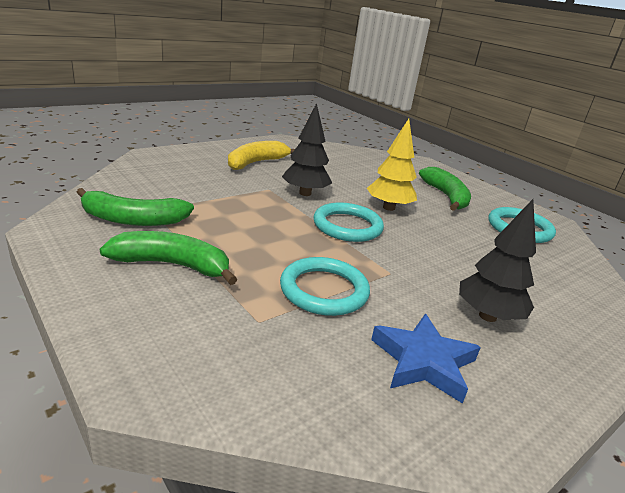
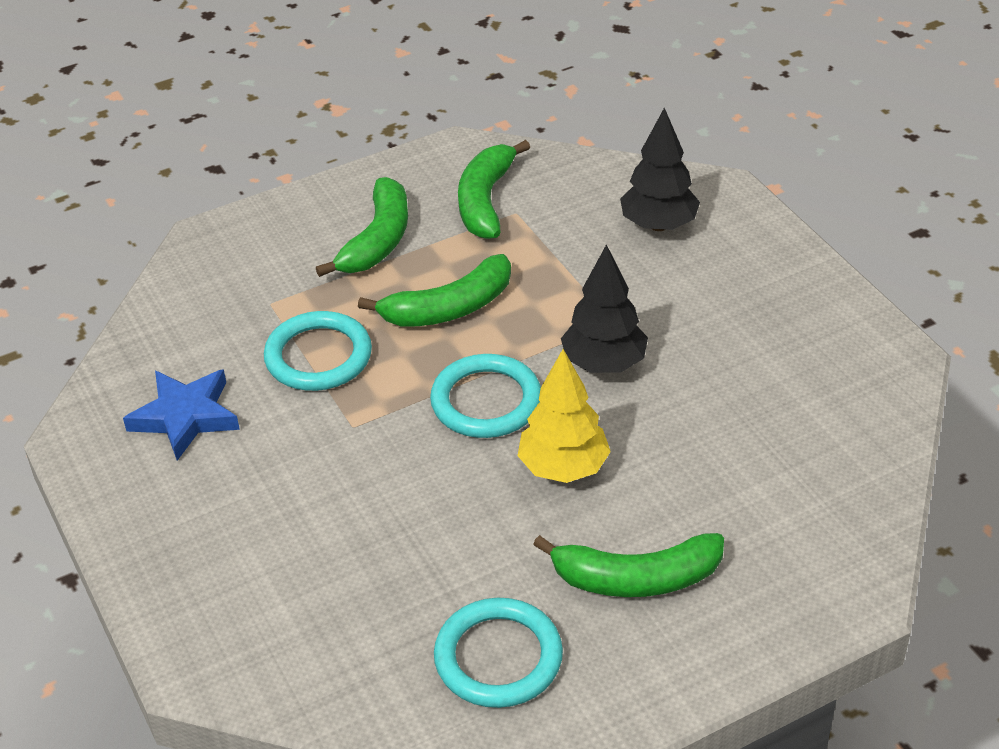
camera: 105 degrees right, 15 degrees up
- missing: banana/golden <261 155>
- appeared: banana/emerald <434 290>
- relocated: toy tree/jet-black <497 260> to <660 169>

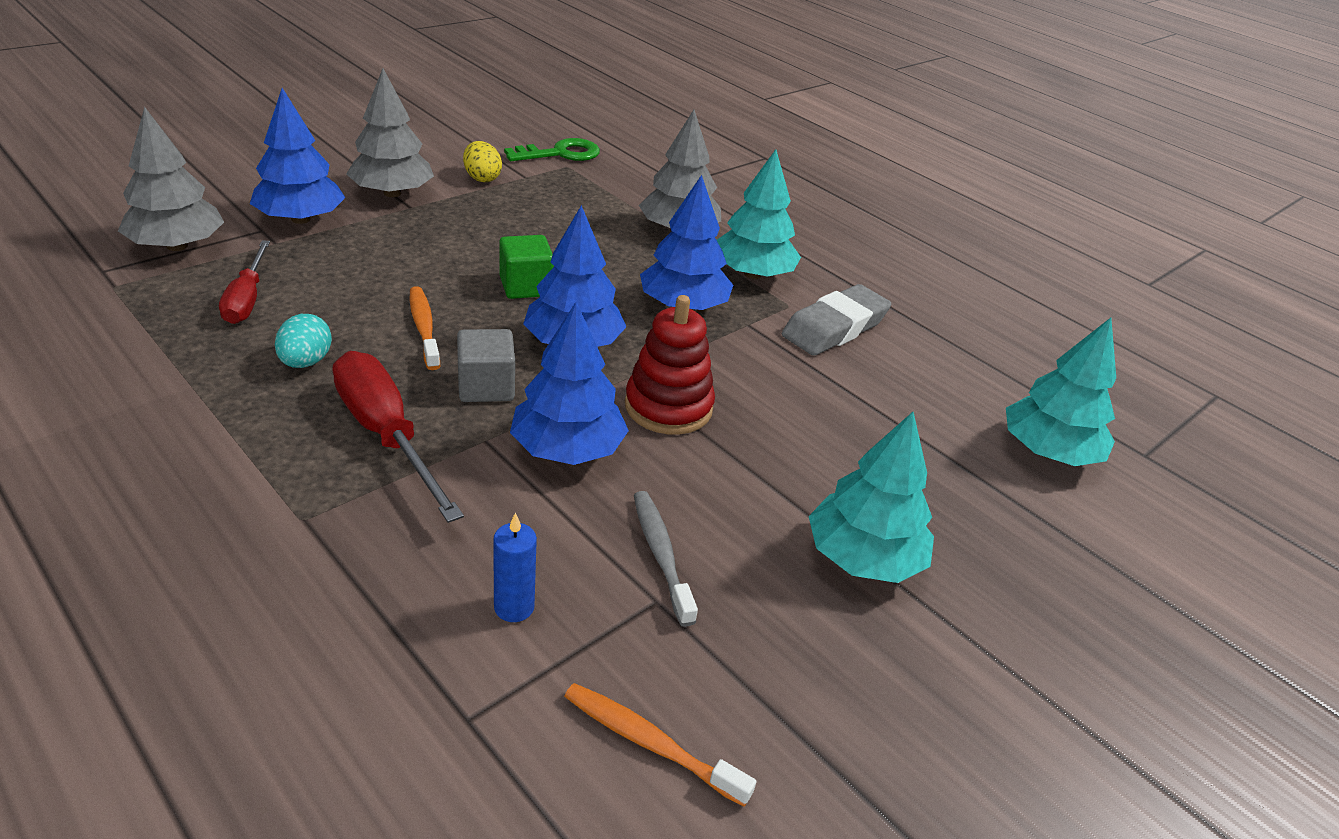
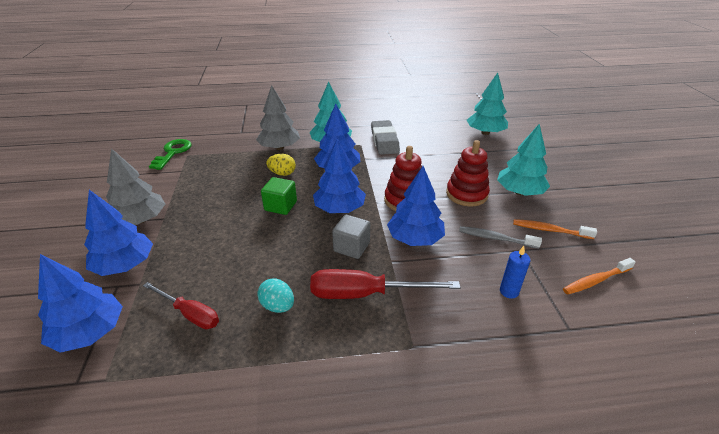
camera: 50 degrees left, 0 degrees up
- appeared: stacking toy/crimson <468 173>
- relocated: dental brush/orange <425 328> to <555 229>
- relocated: egg/golden <482 161> to <281 165>
- colour: toy tree/ash-grey <171 179> to toy tree/cobalt <80 303>

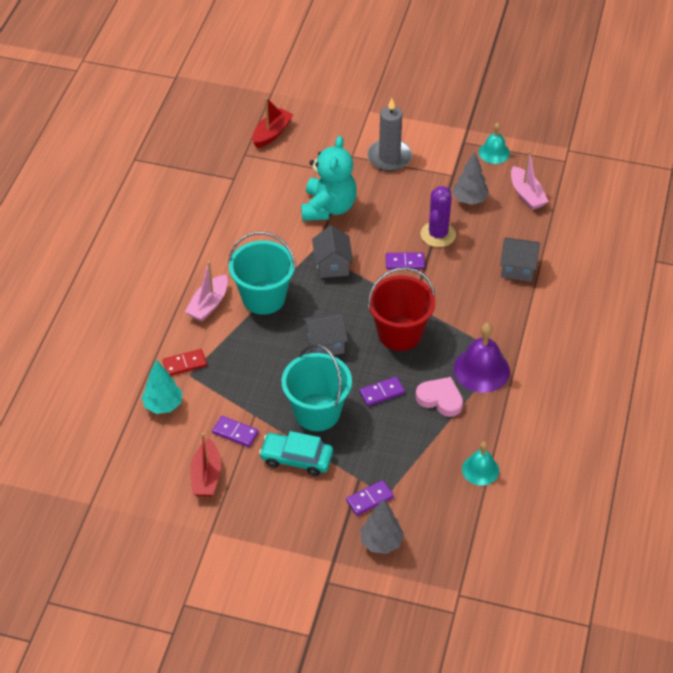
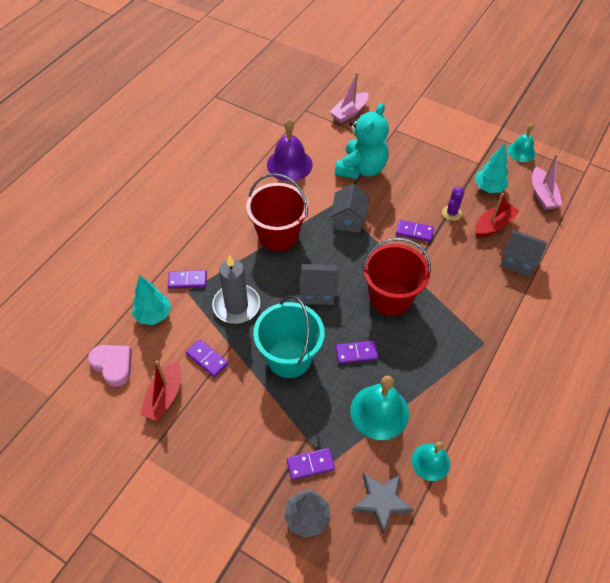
camera: 15 degrees right, 5 degrees up
- missing: car/turquoise <296 453>
- appeared: bell/turquoise <379 408>
- appeared: star shape/ash-grey <383 503>
- relocated: boat/rose-pink <206 291> to <349 97>
- relocated: boat/crimson <273 122> to <497 215>
- relocated: wax candle/ash-grey <389 134> to <236 289>
- relocated: heart shape/rose-pink <439 397> to <110 366>
- relocated: bell/violet <481 358> to <290 149>
- colour: domino piece/crimson <185 362> to domino piece/violet <187 279>
- colour: bucket/turquoise <262 273> to bucket/crimson <277 212>
- colour: toy tree/ash-grey <471 178> to toy tree/turquoise <491 168>
- size: cactus/violet <438 216> = <453 204> x0.61

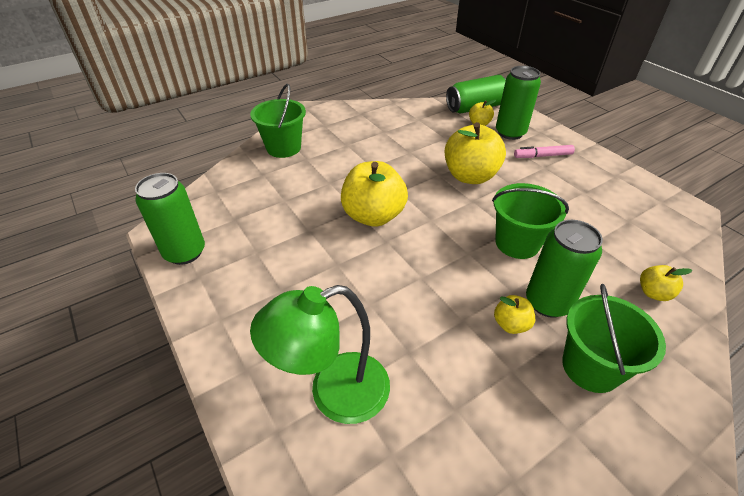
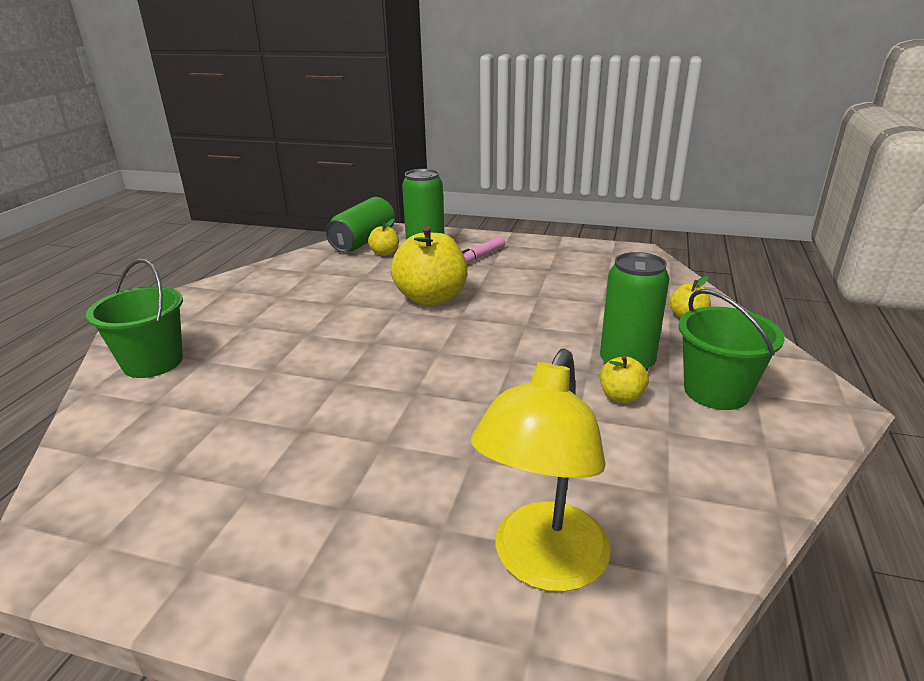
camera: 40 degrees left, 15 degrees down
- missing: soda can/emerald <170 219>
- missing: apple/golden <374 194>
- missing: bucket/emerald <530 221>
- colour: desk lamp/emerald <320 354> to desk lamp/golden <541 470>

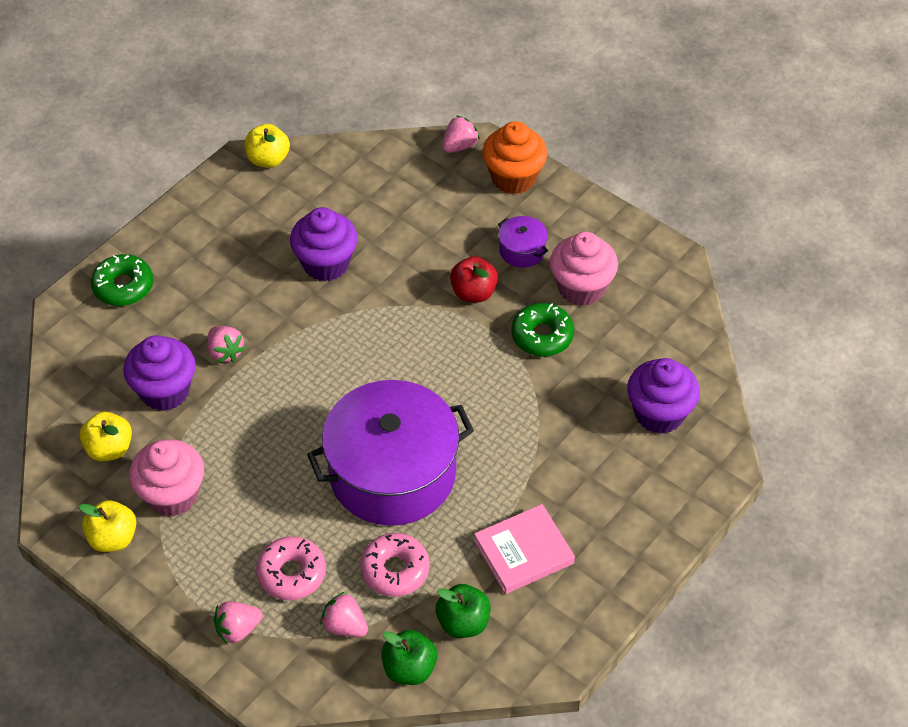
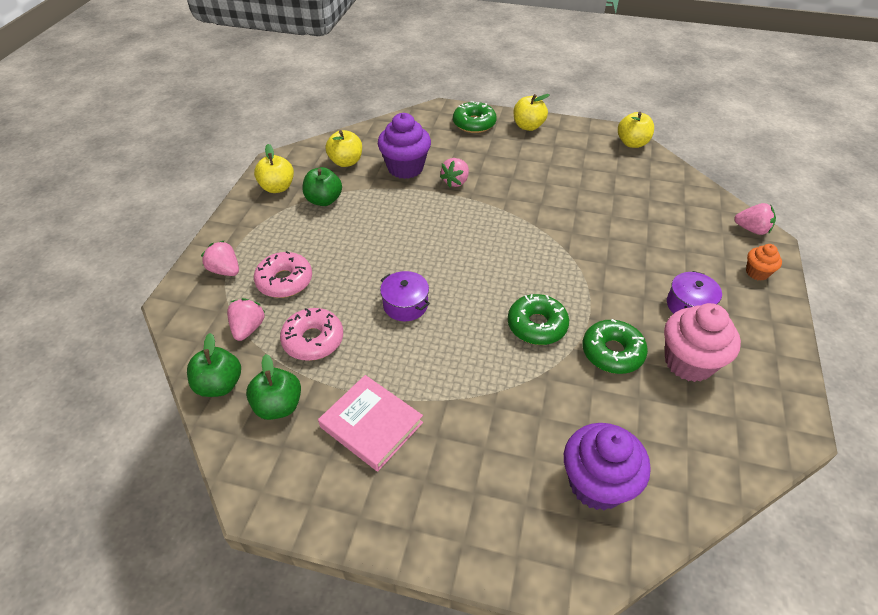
camera: 65 degrees right, 5 degrees down
- missing: cupcake/violet <323 244>
- missing: apple/crimson <474 279>
- appeared: glazed donut/emerald <538 319>
- appeared: apple/golden <532 112>
- exchanged: cupcake/rose-pink <166 478> to apple/emerald <322 186>
- size: stockpot/violet <390 453> = <405 296> x0.40
- size: cupcake/orange <515 157> = <764 262> x0.52

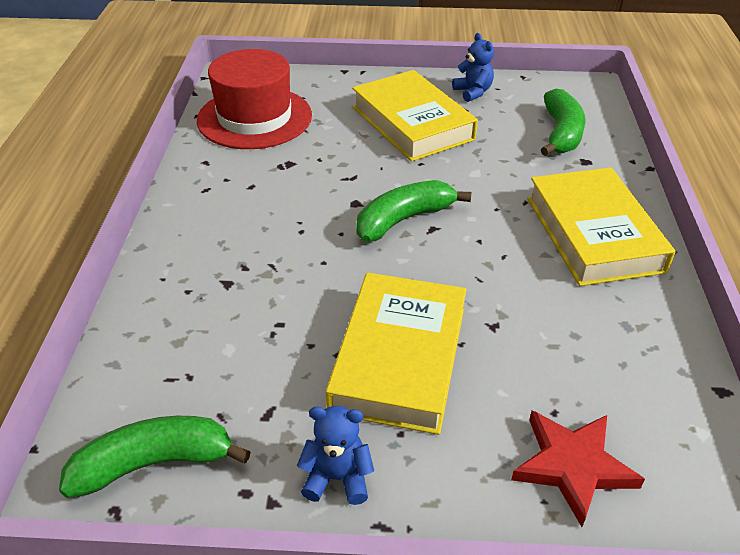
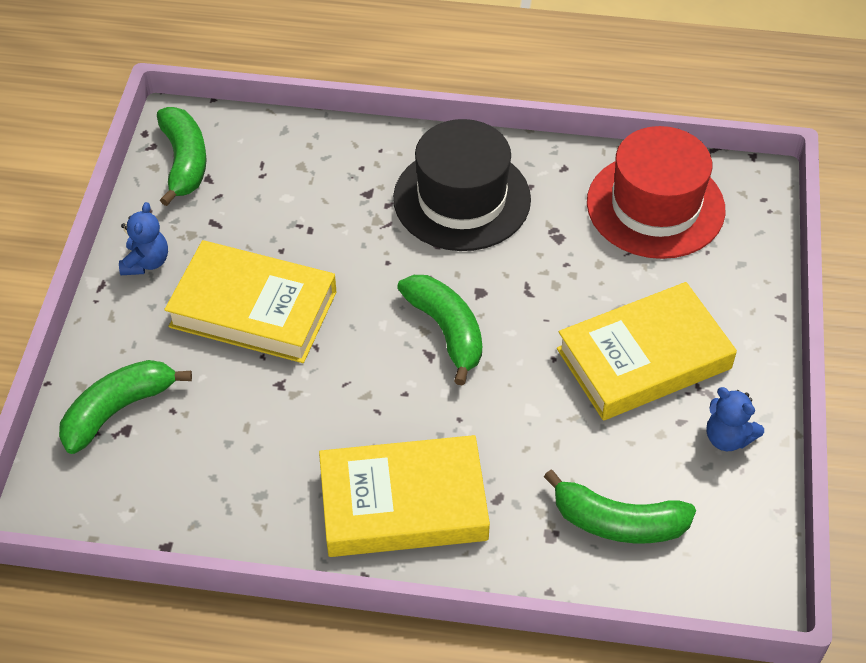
camera: 95 degrees right, 10 degrees up
- appeared: hat/jet-black <462 185>
- exchanged: star shape/crimson <578 468> to banana/emerald <125 407>
- spun: stuffed bear/cobalt <473 67> = <735 419> 60 degrees clockwise

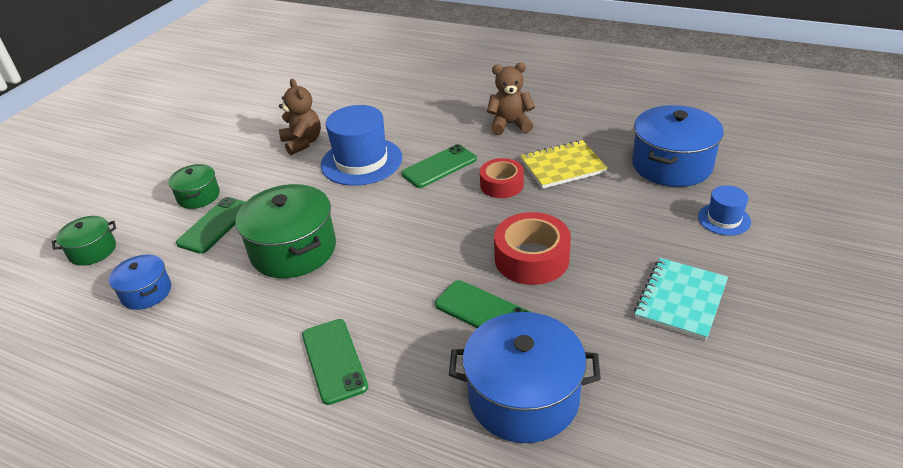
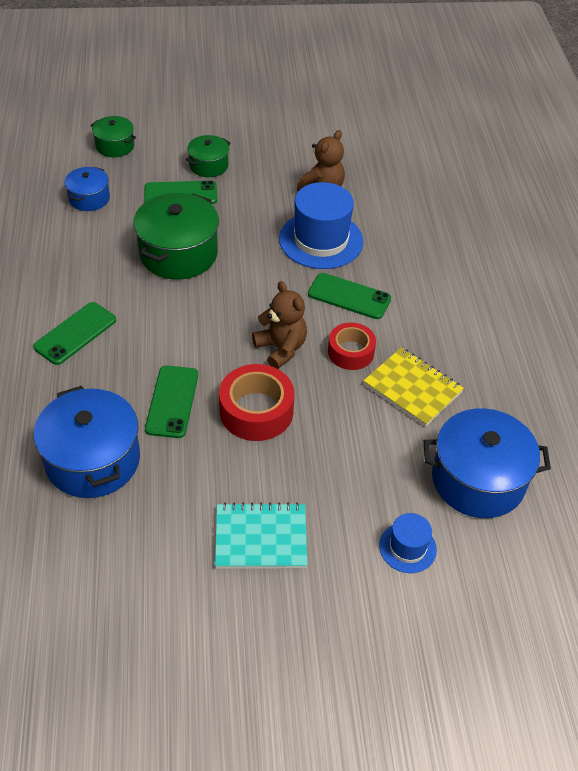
camera: 55 degrees right, 10 degrees up
- relocated: stuffed bear/dark brown <511 98> to <279 325>

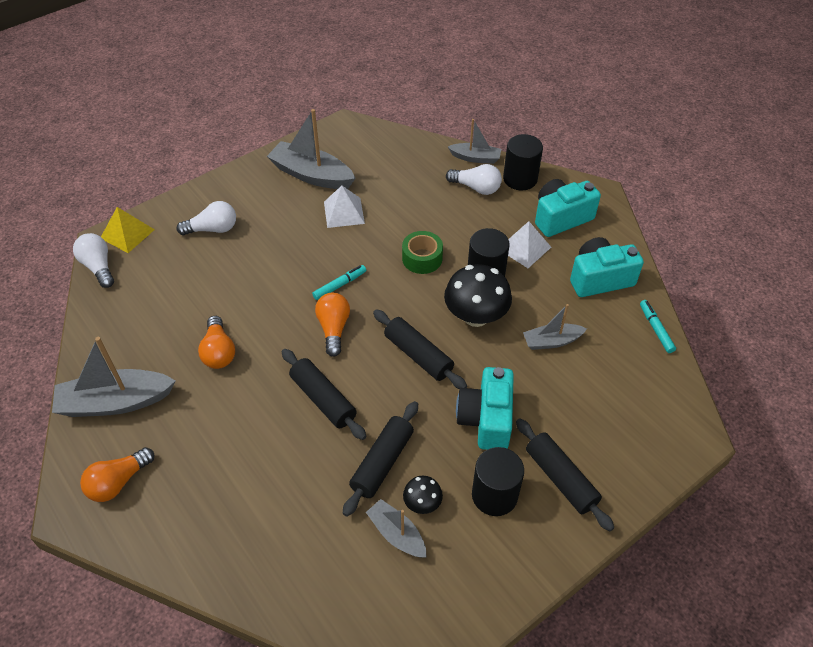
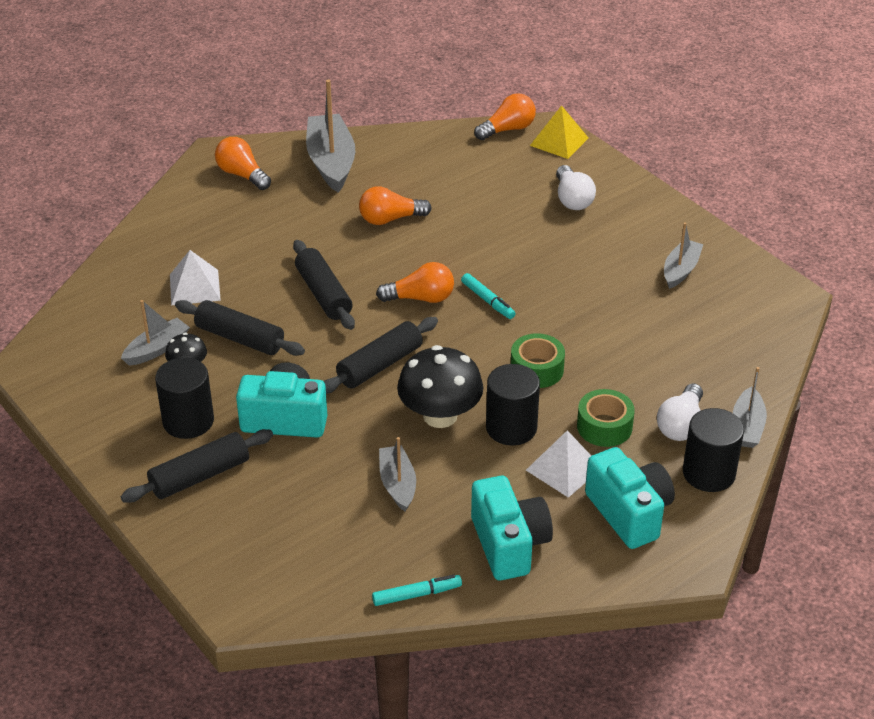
camera: 90 degrees right, 10 degrees down
- appeared: tape/emerald <606 418>
- relocated: solid pyramid/white <344 207> to <195 277>
- colour: light bulb/white <93 260> to light bulb/orange <505 116>
- spun: pastry roller/jet-black <324 394> = <324 285> 75 degrees counterclockwise
- size: boat/ash-grey <311 149> = <683 255> x0.58

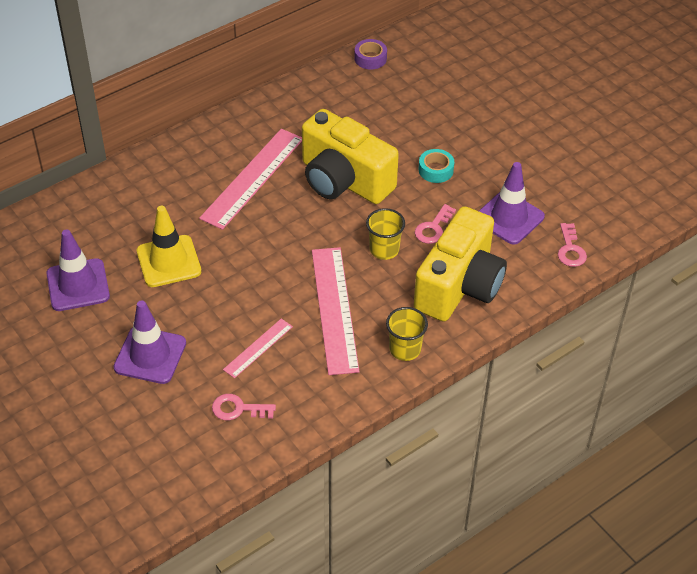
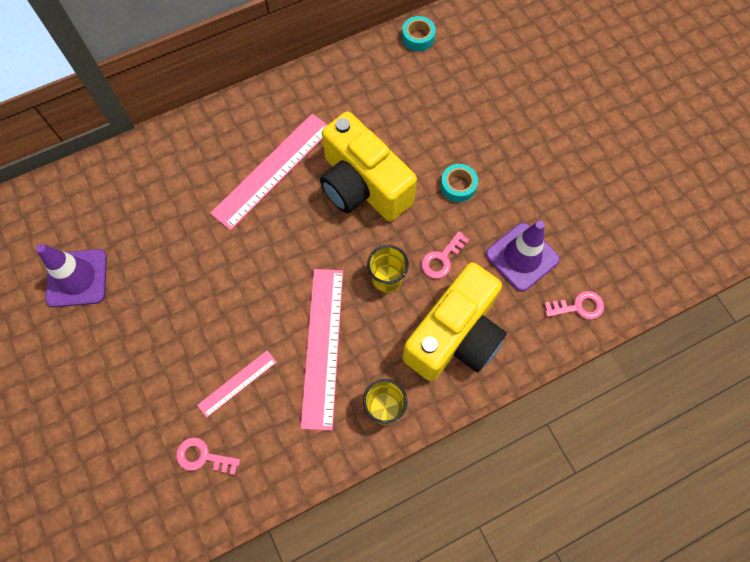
camera: 10 degrees right, 20 degrees up
- missing: traffic cone/violet <149 342>
- missing: traffic cone/golden <169 246>
- colour: tape/violet <370 54> to tape/turquoise <419 33>
- spun: door key/rose-pink <572 245> = <574 305> 105 degrees counterclockwise

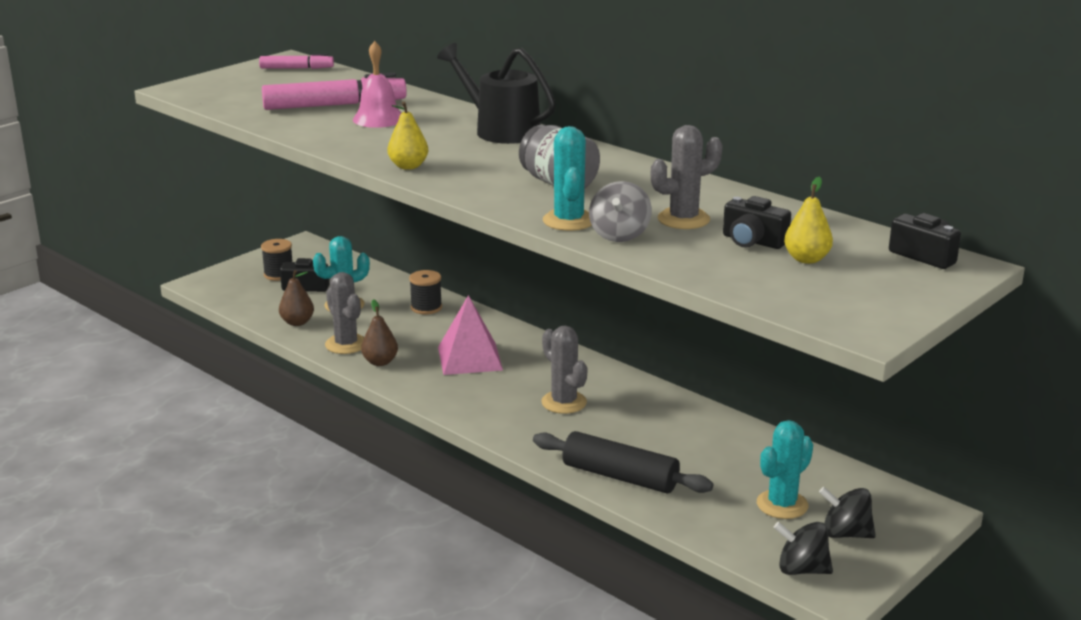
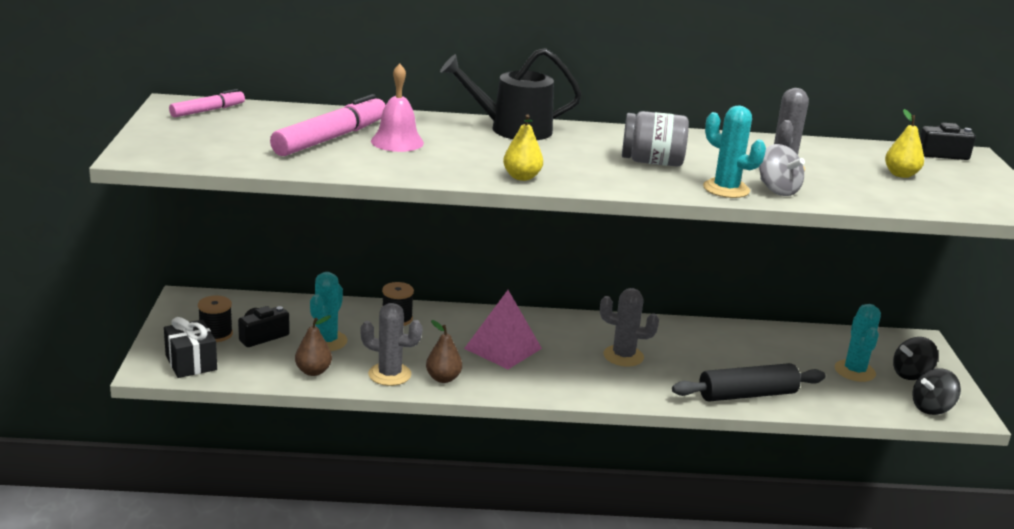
camera: 45 degrees left, 0 degrees up
- missing: photo camera/jet-black <757 222>
- appeared: wrapped gift/jet-black <190 347>

